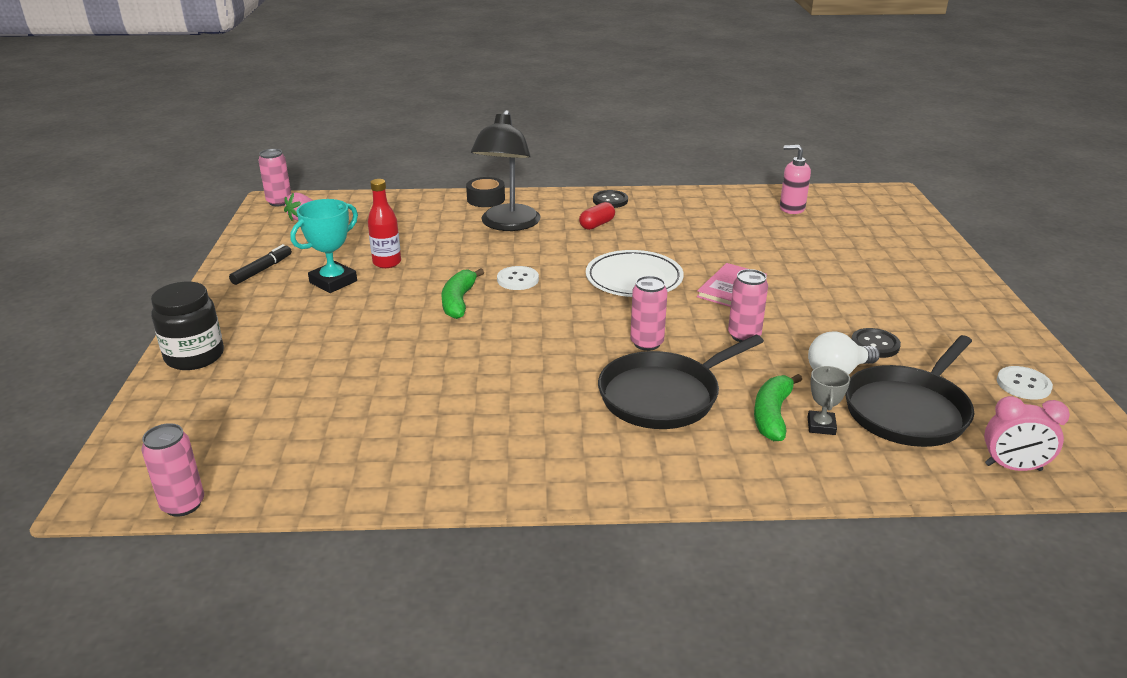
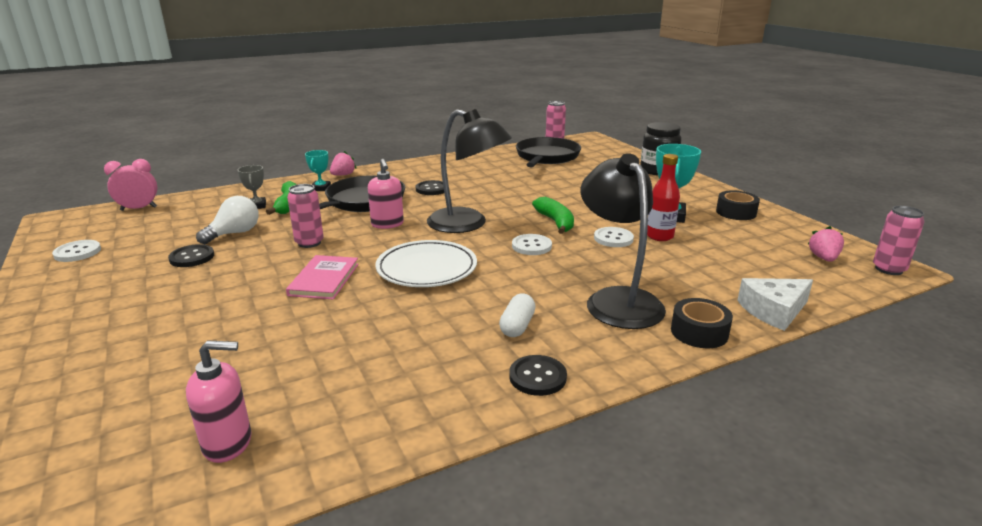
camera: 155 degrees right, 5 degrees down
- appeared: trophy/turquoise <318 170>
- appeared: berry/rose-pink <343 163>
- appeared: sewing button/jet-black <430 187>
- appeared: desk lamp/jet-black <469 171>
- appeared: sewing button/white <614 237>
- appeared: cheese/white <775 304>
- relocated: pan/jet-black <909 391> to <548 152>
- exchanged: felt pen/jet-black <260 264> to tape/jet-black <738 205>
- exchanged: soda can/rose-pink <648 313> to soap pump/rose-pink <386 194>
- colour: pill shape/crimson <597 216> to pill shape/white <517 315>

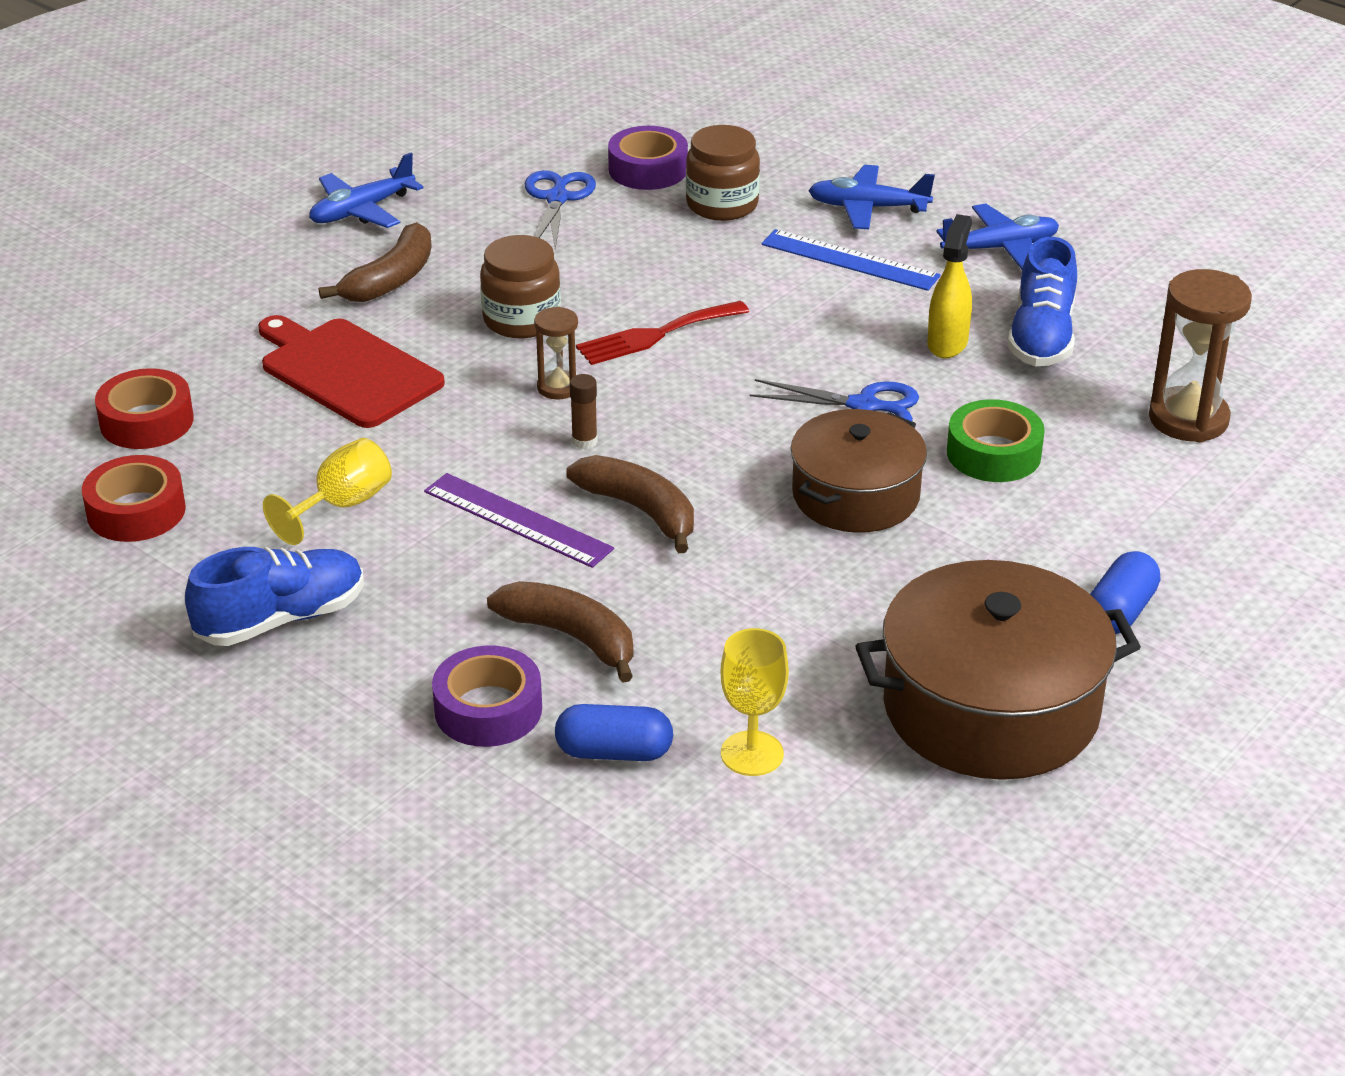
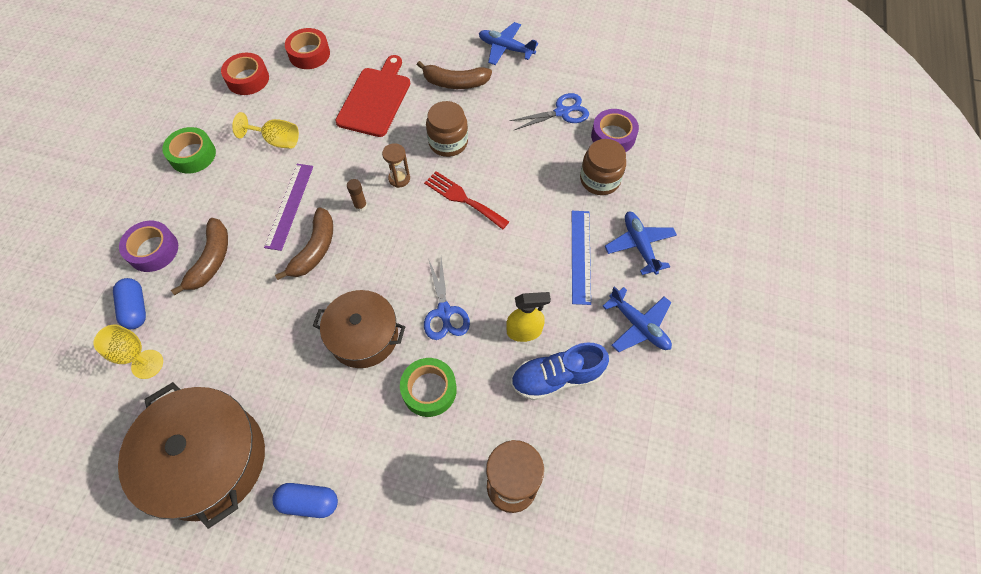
camera: 65 degrees right, 25 degrees up
- exchanged: lace-up shoe/cobalt <274 596> to tape/emerald <189 150>

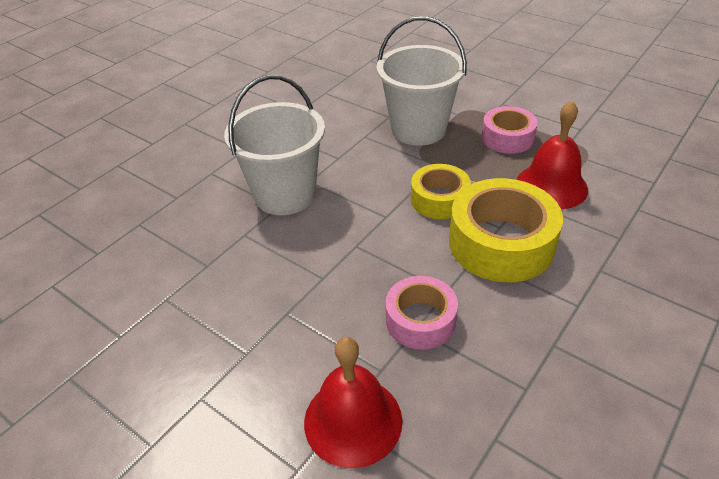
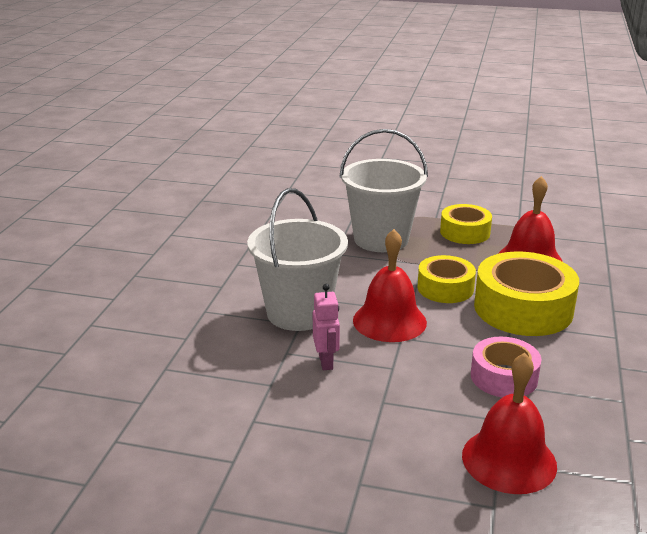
camera: 25 degrees left, 15 degrees down
- appeared: toy robot/rose-pink <326 327>
- appeared: bell/crimson <390 285>
- colour: tape/rose-pink <510 130> to tape/golden <466 224>

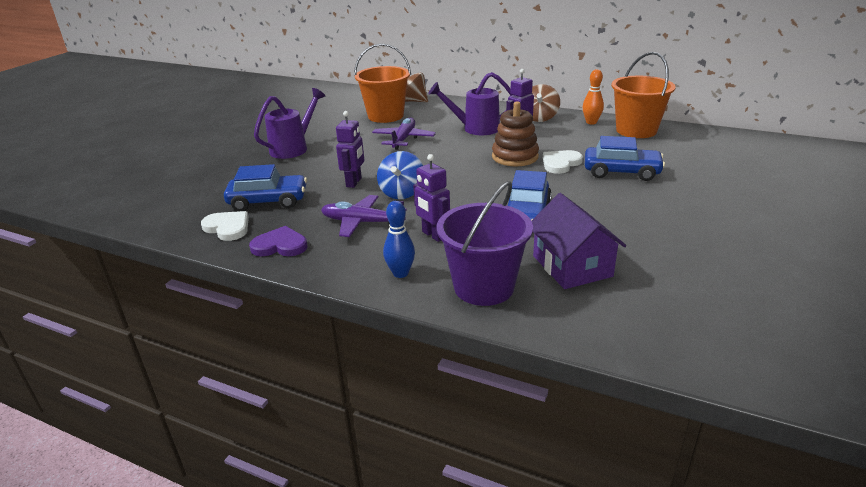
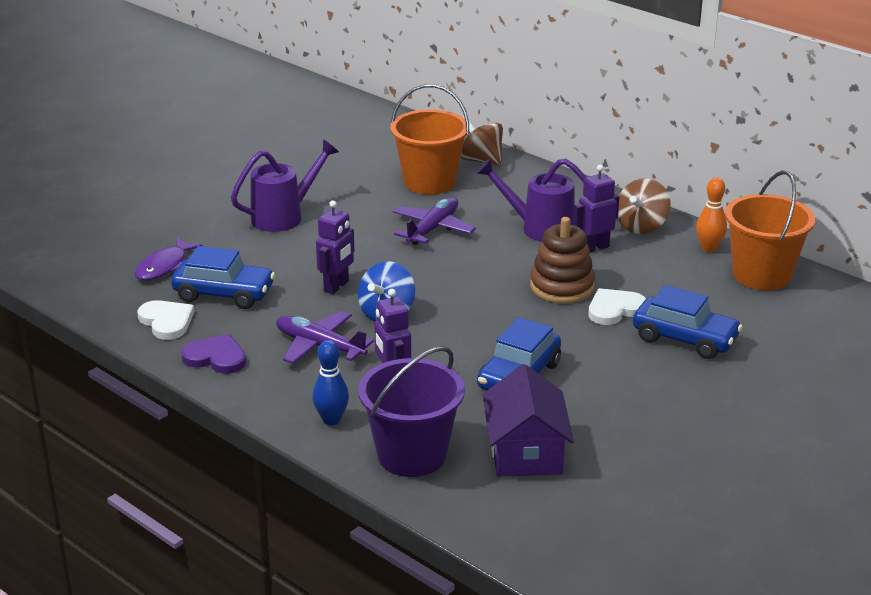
camera: 15 degrees right, 0 degrees up
- appeared: fish/violet <168 259>

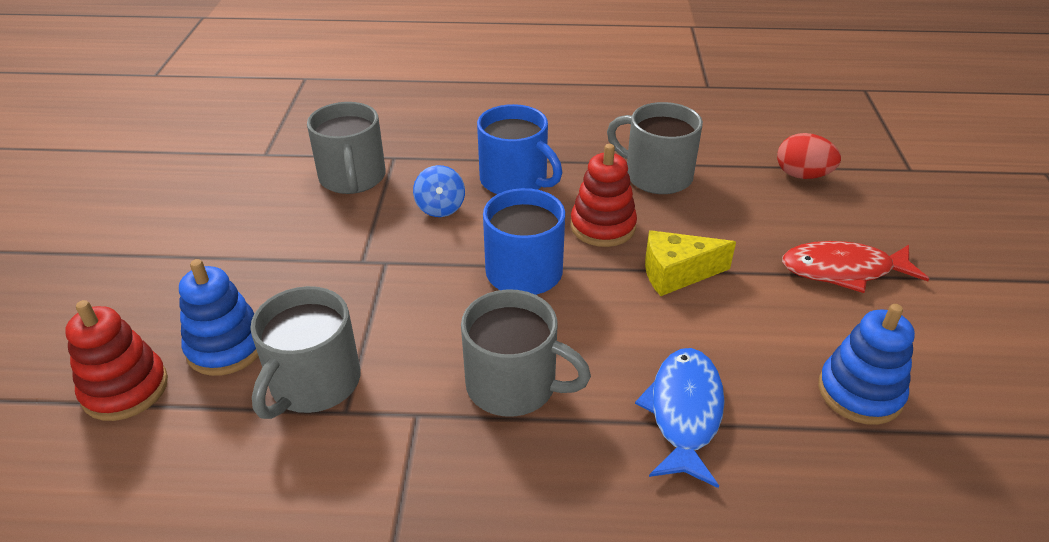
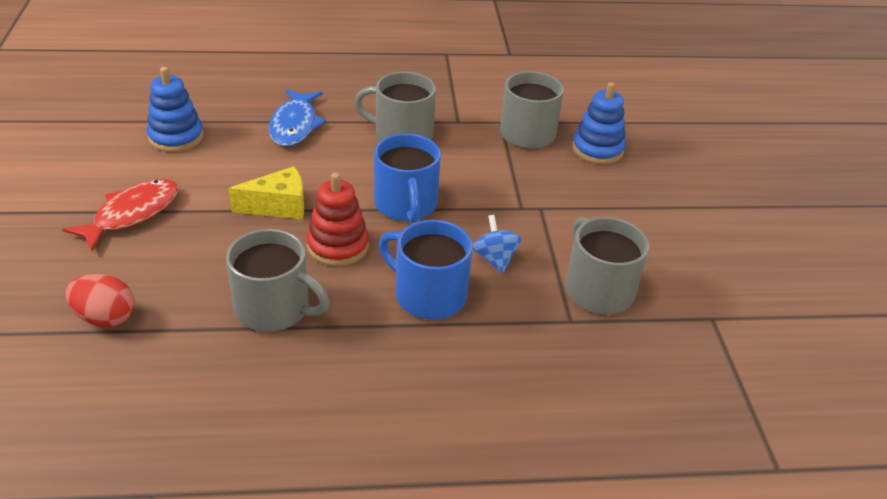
camera: 170 degrees right, 0 degrees up
- missing: stacking toy/crimson <116 360>
- spun: fish/crimson <855 267> = <120 215> 45 degrees counterclockwise

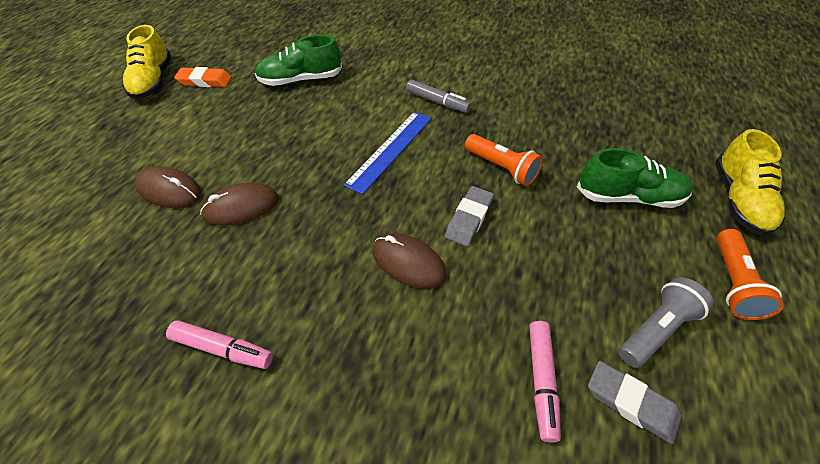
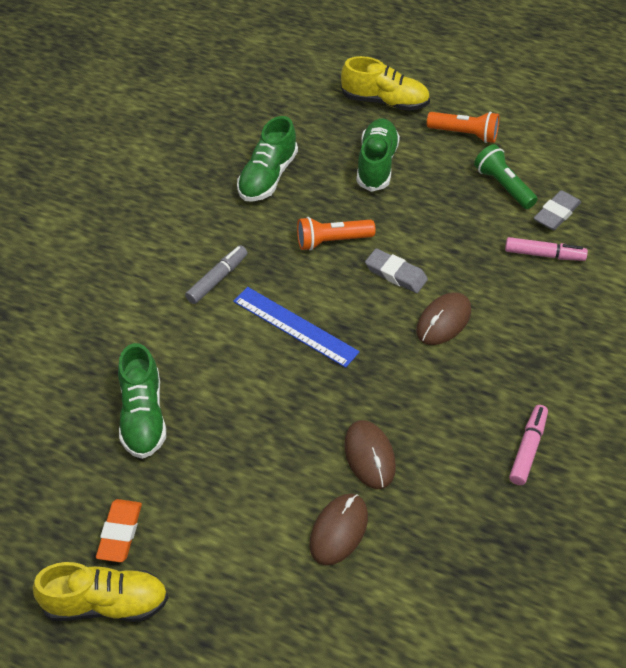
camera: 85 degrees left, 0 degrees up
- appeared: lace-up shoe/emerald <267 159>
- colour: flashlight/ash-grey <665 322> to flashlight/emerald <506 176>
- spun: flashlight/orange <504 160> = <336 234> 150 degrees counterclockwise

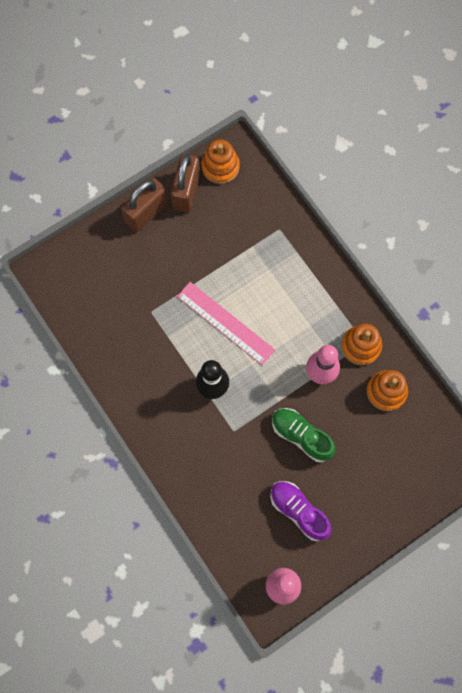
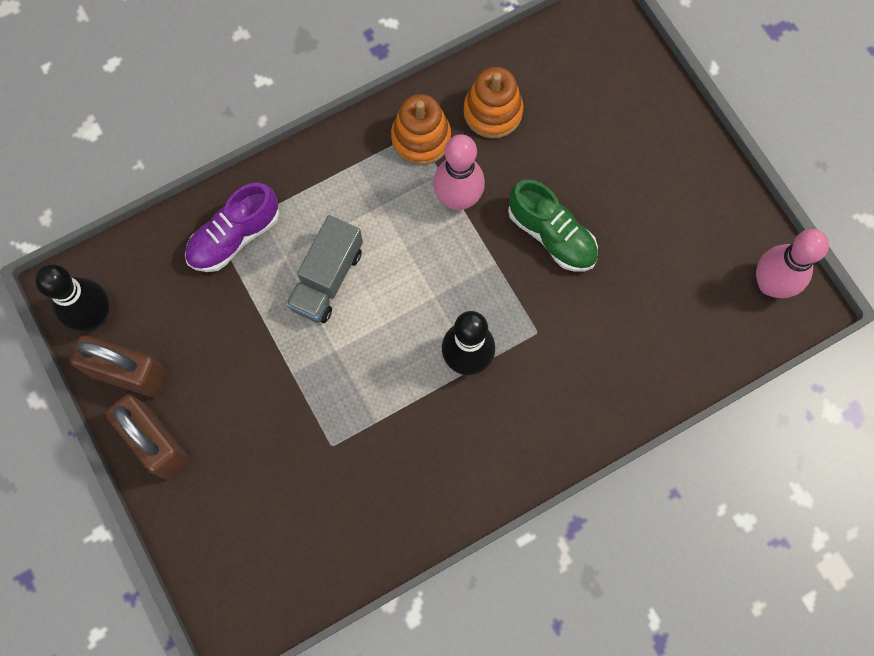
camera: 85 degrees left, 0 degrees up
- missing: straightedge/rose-pink <226 323>
- appeared: lorry/ash-grey <324 269>
- relocated: lace-up shoe/violet <301 511> to <232 227>
- exchanged: stacking toy/orange <221 161> to tenpin/jet-black <72 297>
- spun: lace-up shoe/emerald <303 435> = <553 225> 90 degrees counterclockwise

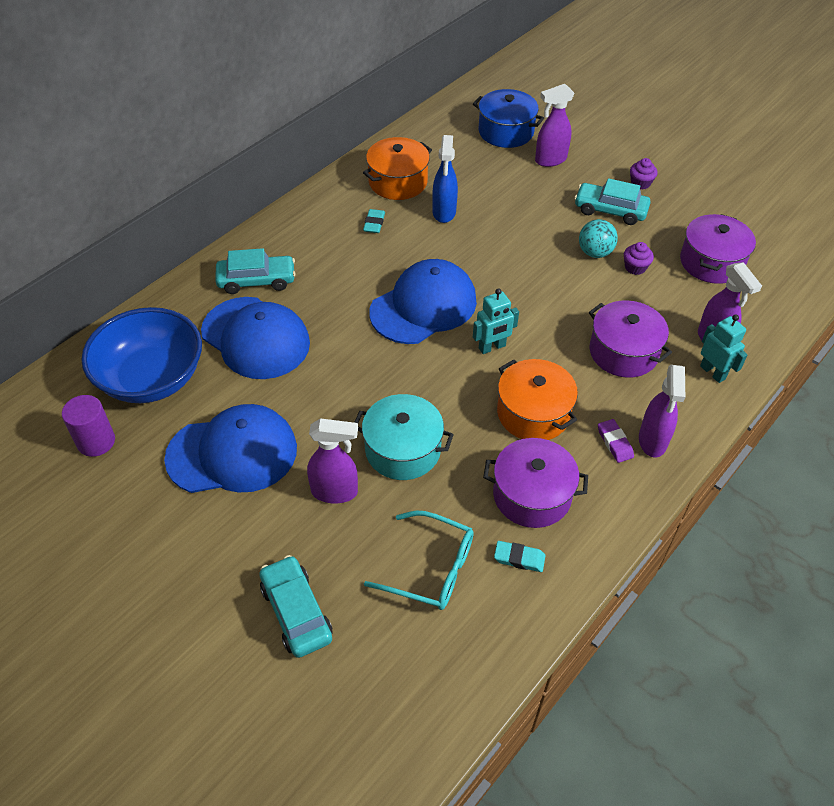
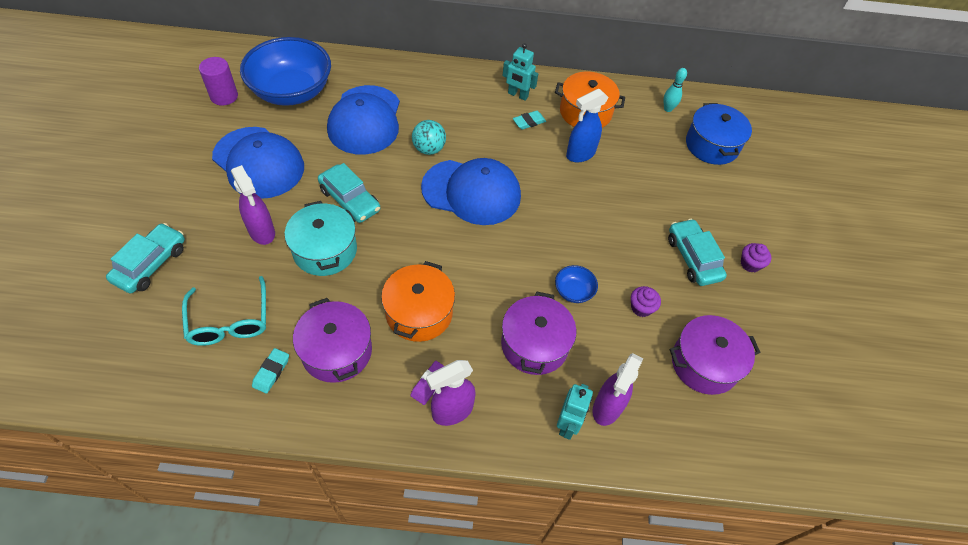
camera: 50 degrees right, 5 degrees up
- missing: spray cleaner/violet <555 125>
- appeared: serving bowl/cobalt <576 284>
- appeared: tenpin/turquoise <675 90>
- relocated: car/turquoise <255 271> to <349 193>
- relocated: toy robot/turquoise <496 321> to <520 72>
- relocated: sphere/turquoise <598 238> to <429 137>
- spun: eraser/turquoise <519 556> = <270 371> 45 degrees clockwise

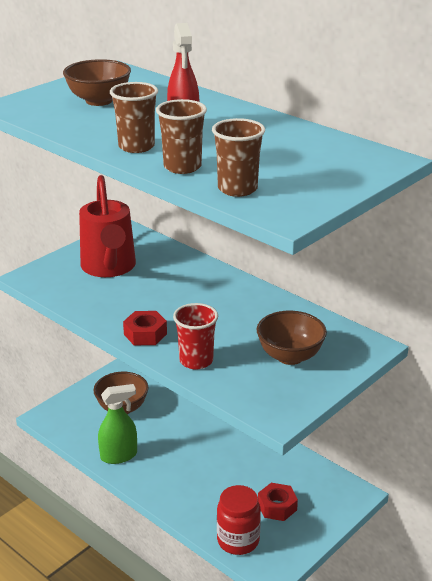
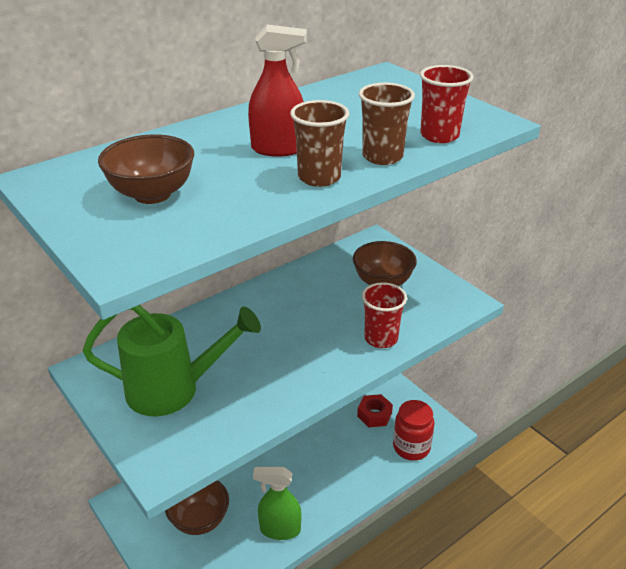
camera: 80 degrees left, 5 degrees up
- missing: hex nut/crimson <145 328>
- colour: sprinkling can/crimson <107 226> to sprinkling can/emerald <171 360>
- colour: beaker/dark brown <238 157> to beaker/crimson <447 104>
- spun: spray cleaner/emerald <117 424> = <277 503> 75 degrees counterclockwise

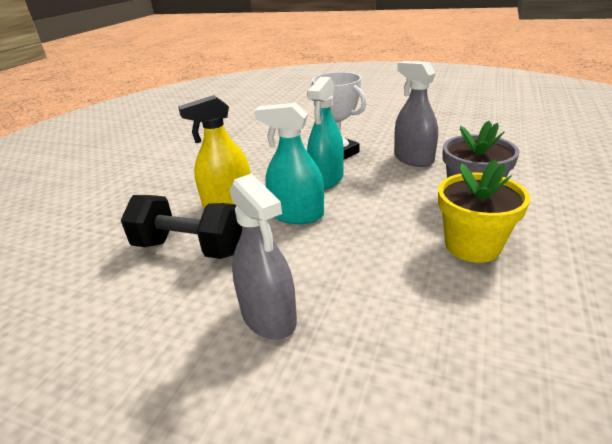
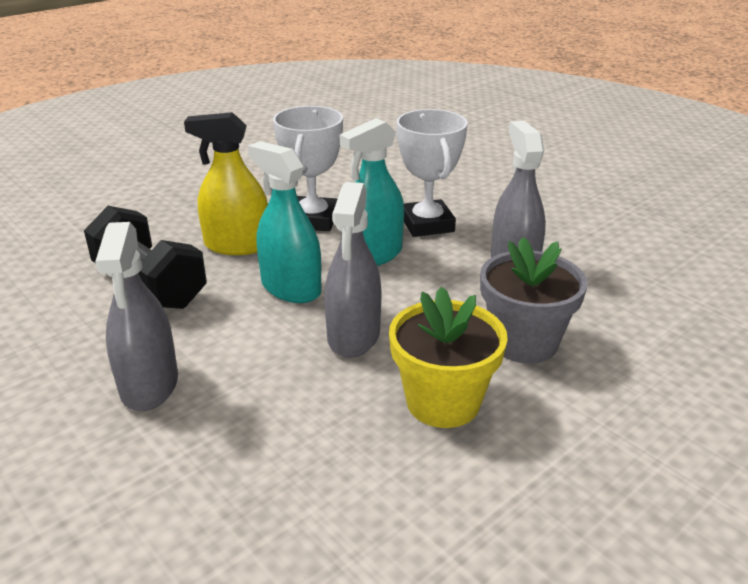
camera: 25 degrees right, 0 degrees up
- appeared: trophy/white <308 168>
- appeared: spray cleaner/ash-grey <353 270>

